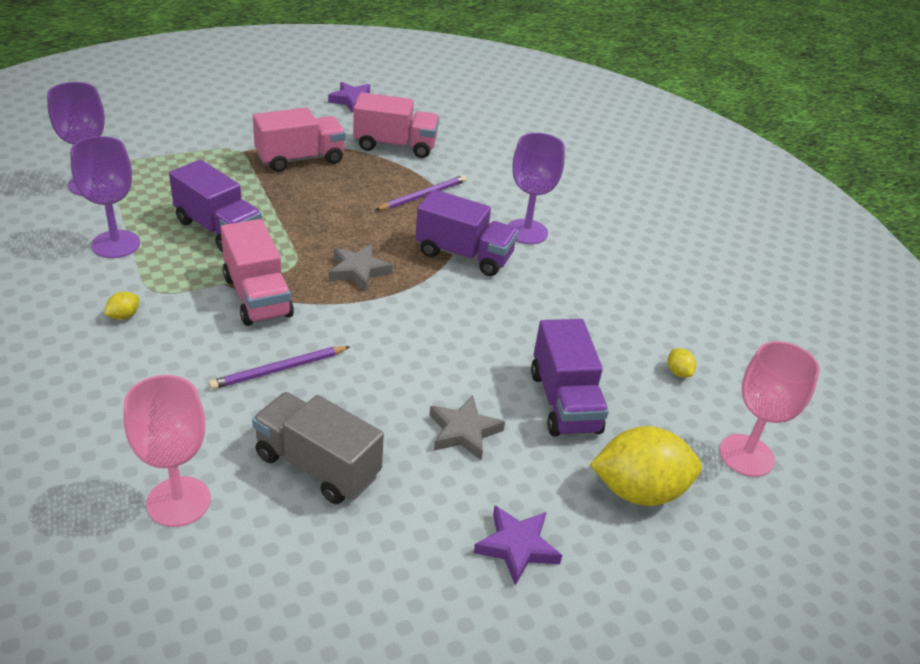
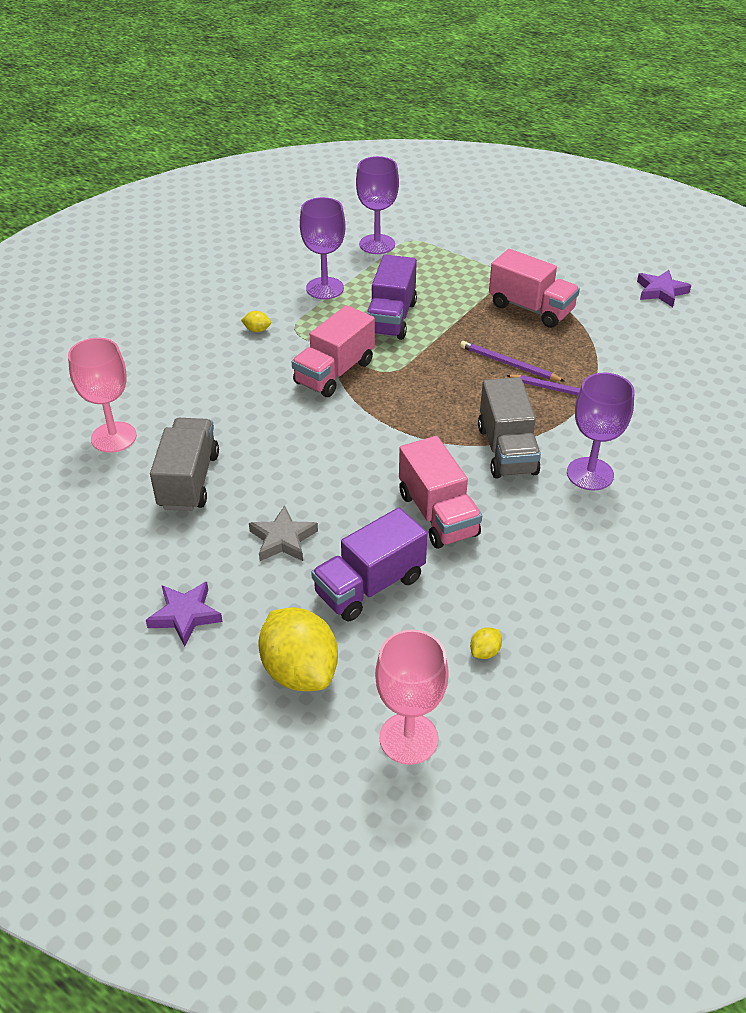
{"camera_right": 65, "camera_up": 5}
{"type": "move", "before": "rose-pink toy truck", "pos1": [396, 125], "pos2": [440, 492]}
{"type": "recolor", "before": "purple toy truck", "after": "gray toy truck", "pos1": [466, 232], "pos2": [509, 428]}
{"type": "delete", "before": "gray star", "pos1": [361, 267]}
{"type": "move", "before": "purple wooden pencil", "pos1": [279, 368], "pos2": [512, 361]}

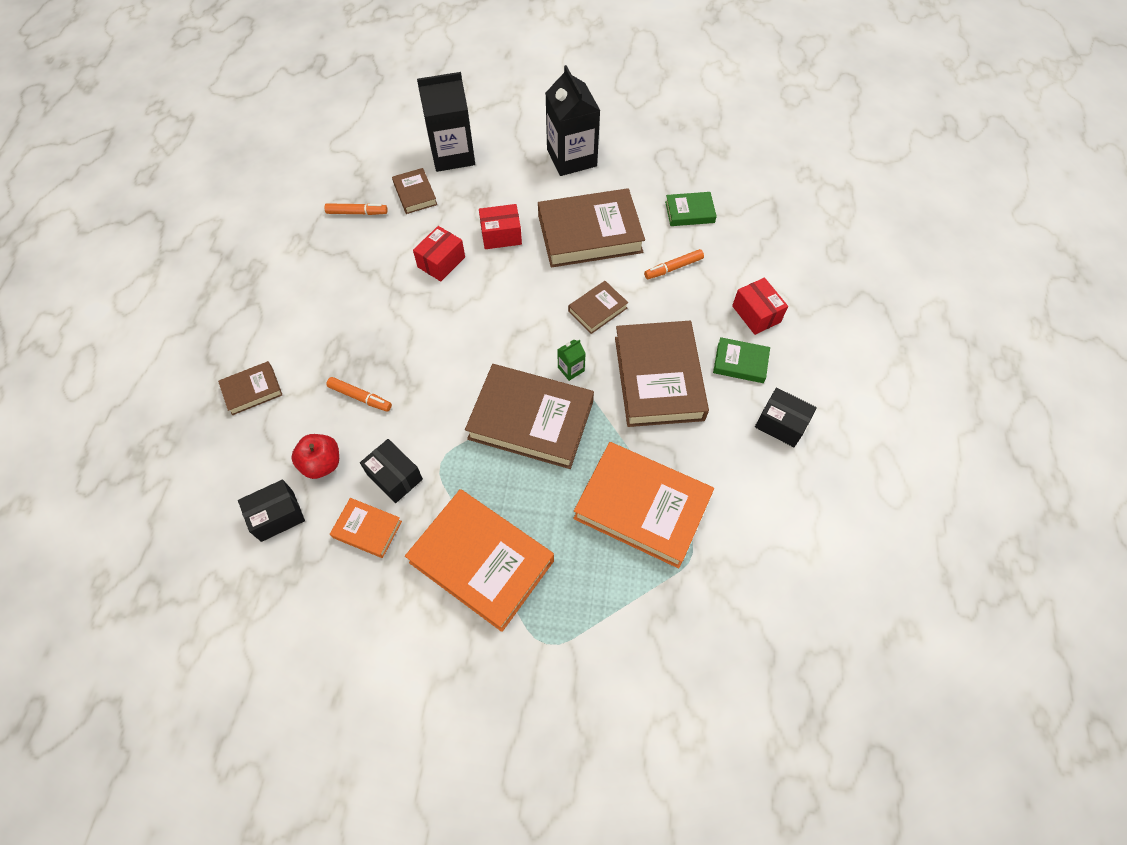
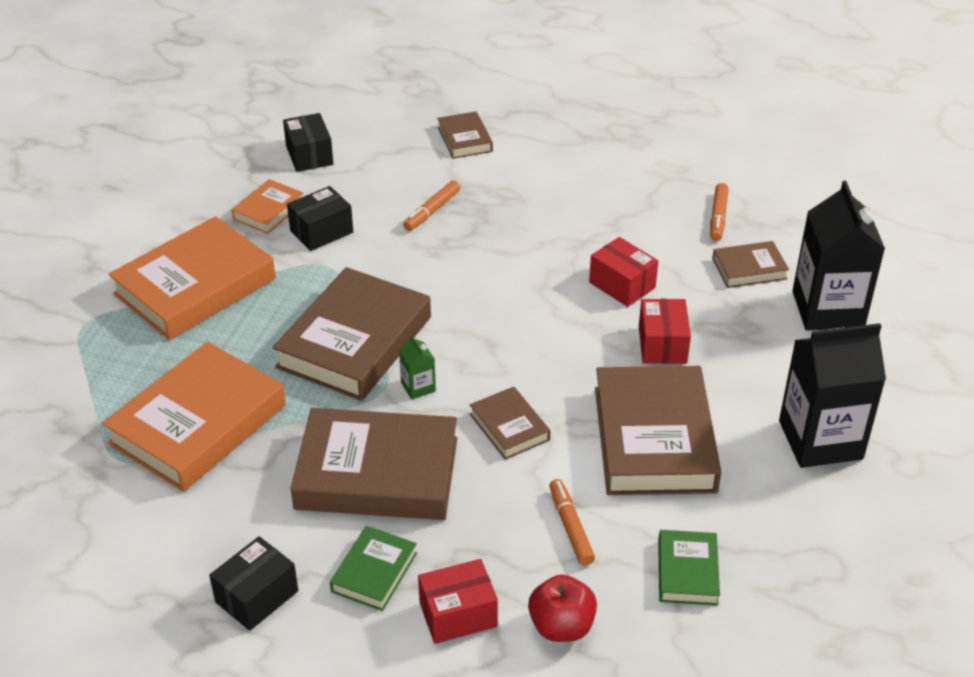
{"camera_right": 100, "camera_up": -20}
{"type": "move", "before": "crimson apple", "pos1": [315, 456], "pos2": [562, 608]}

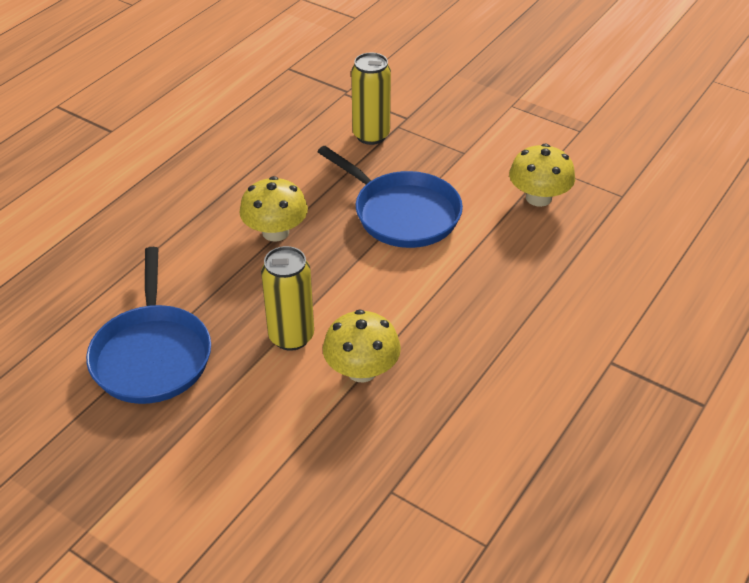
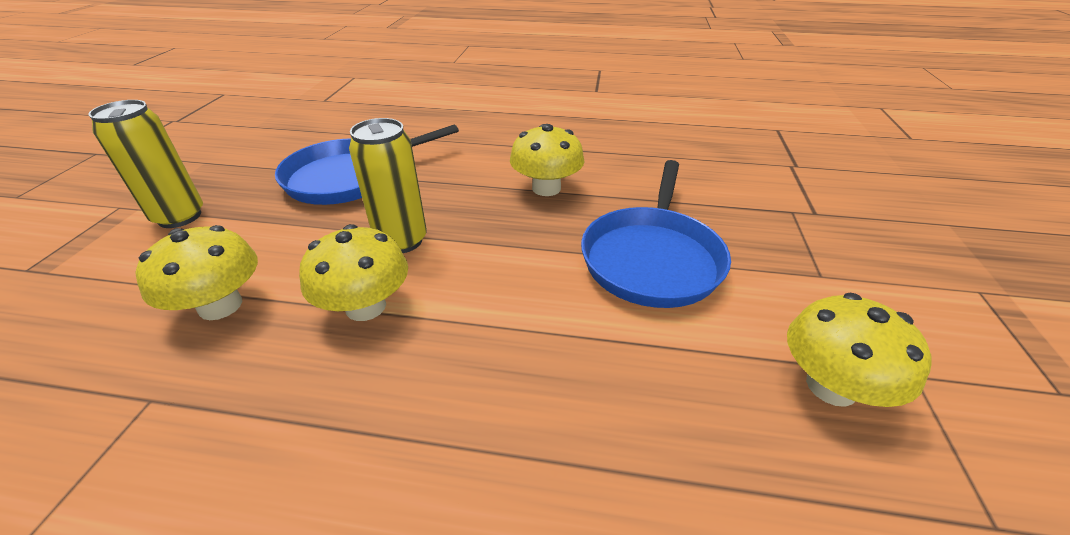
{"camera_right": 65, "camera_up": -5}
{"type": "move", "before": "bright yellow tin", "pos1": [371, 98], "pos2": [145, 164]}
{"type": "insert", "after": "bright yellow toadstool", "pos2": [196, 272]}

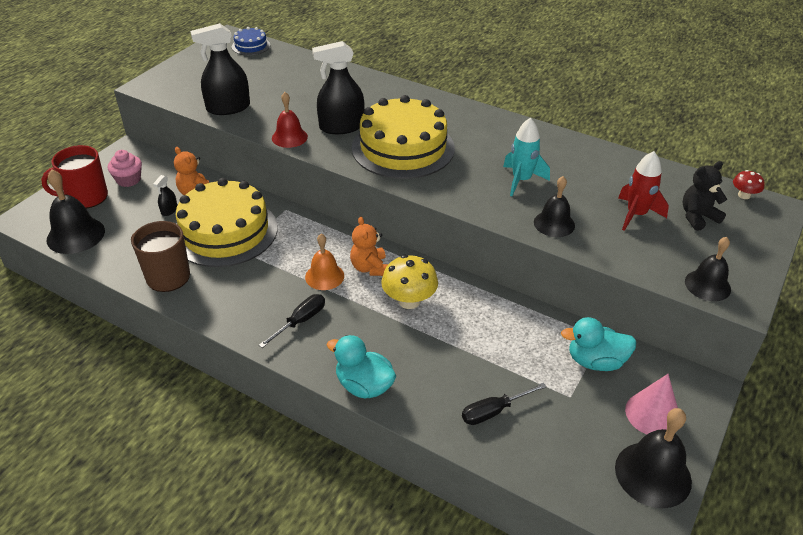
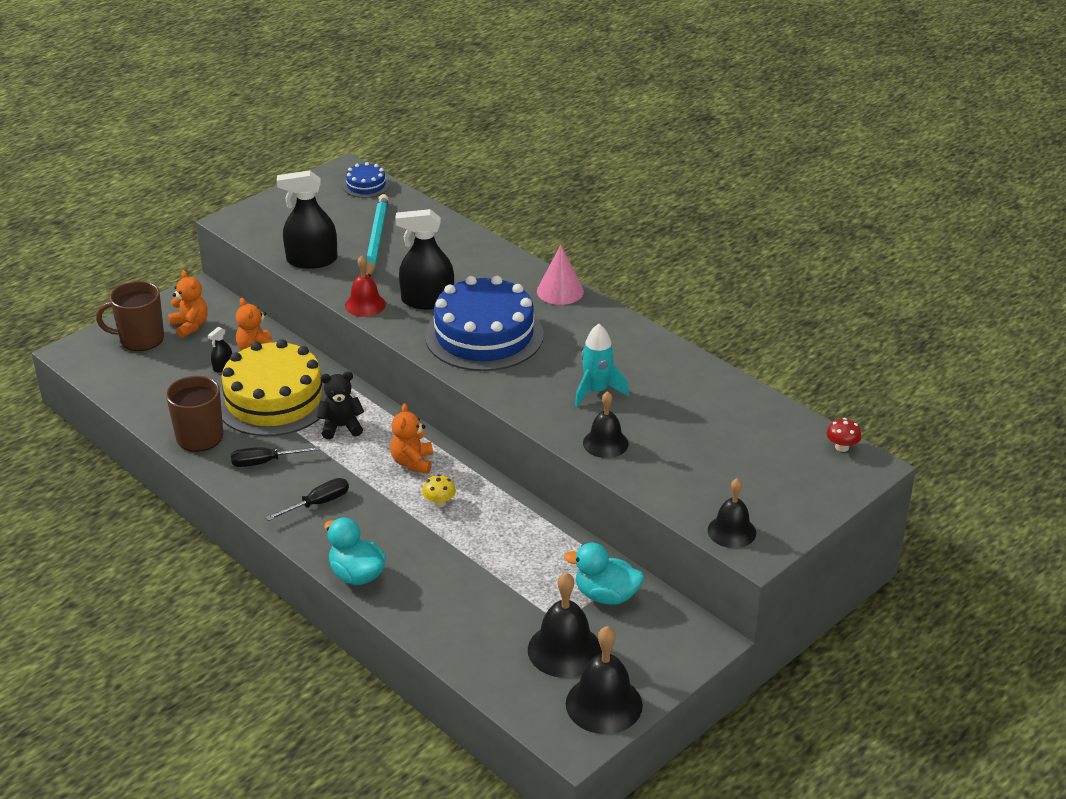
{"camera_right": 15, "camera_up": -5}
{"type": "recolor", "before": "bright yellow cake", "after": "cobalt cake", "pos1": [403, 137], "pos2": [484, 323]}
{"type": "recolor", "before": "crimson coffee mug", "after": "brown coffee mug", "pos1": [74, 176], "pos2": [130, 316]}
{"type": "replace", "before": "rose-pink fairy cake", "after": "bright orange teddy bear", "pos1": [125, 168], "pos2": [188, 304]}
{"type": "delete", "before": "crimson toy rocket", "pos1": [643, 191]}
{"type": "move", "before": "jet-black teddy bear", "pos1": [704, 196], "pos2": [340, 405]}
{"type": "move", "before": "jet-black hand bell", "pos1": [76, 211], "pos2": [565, 625]}
{"type": "delete", "before": "bright orange hand bell", "pos1": [324, 262]}
{"type": "resize", "before": "bright yellow toadstool", "pos1": [409, 282], "pos2": [439, 491], "scale": 0.55}
{"type": "move", "before": "rose-pink cone shape", "pos1": [651, 404], "pos2": [560, 275]}
{"type": "move", "before": "jet-black flat screwdriver", "pos1": [504, 404], "pos2": [275, 456]}
{"type": "insert", "after": "teal wooden pencil", "pos2": [377, 235]}

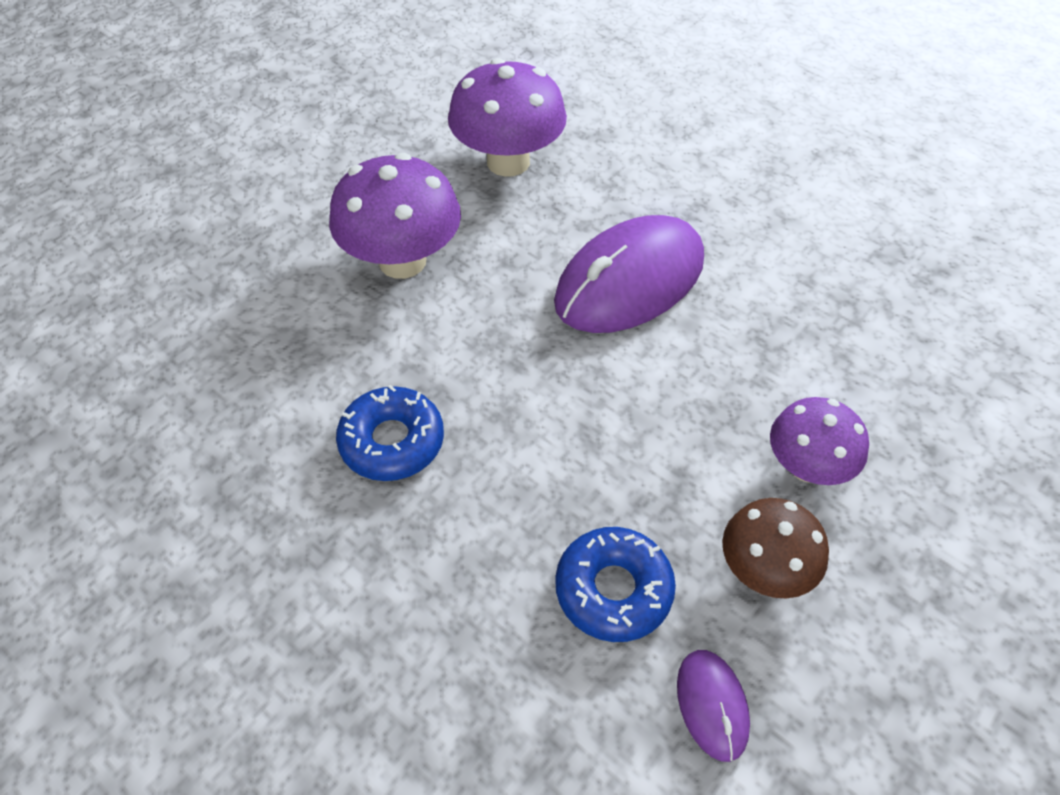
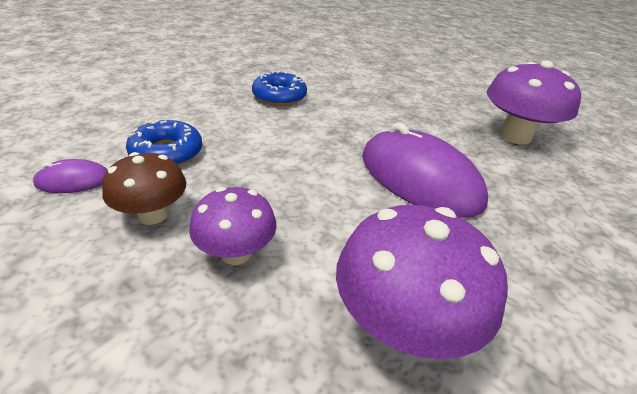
{"camera_right": 85, "camera_up": -15}
{"type": "move", "before": "purple toadstool", "pos1": [395, 216], "pos2": [422, 282]}

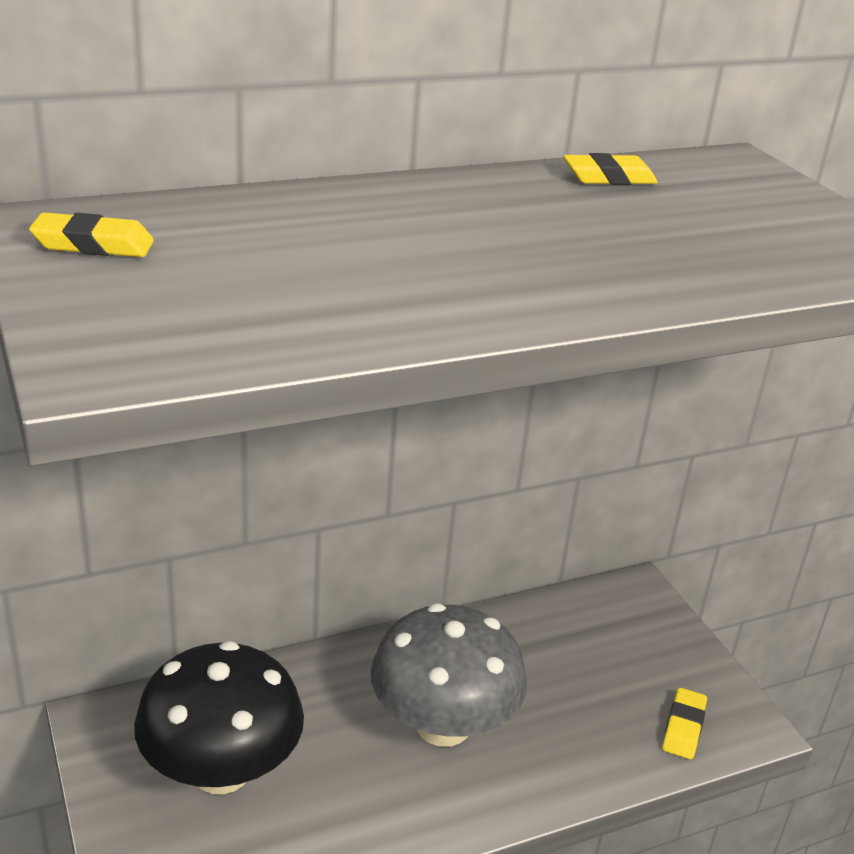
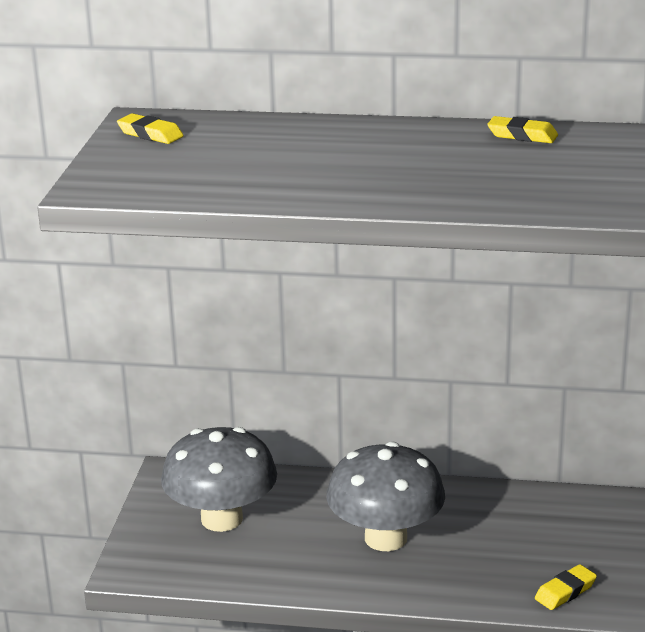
{"camera_right": 35, "camera_up": -5}
{"type": "recolor", "before": "jet-black toadstool", "after": "gray toadstool", "pos1": [219, 717], "pos2": [219, 479]}

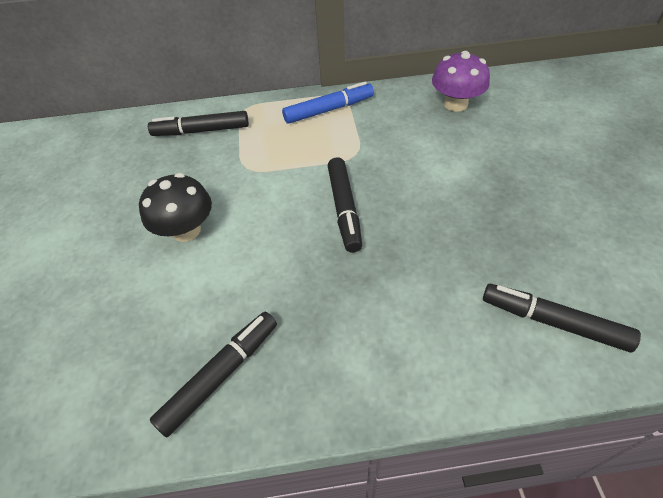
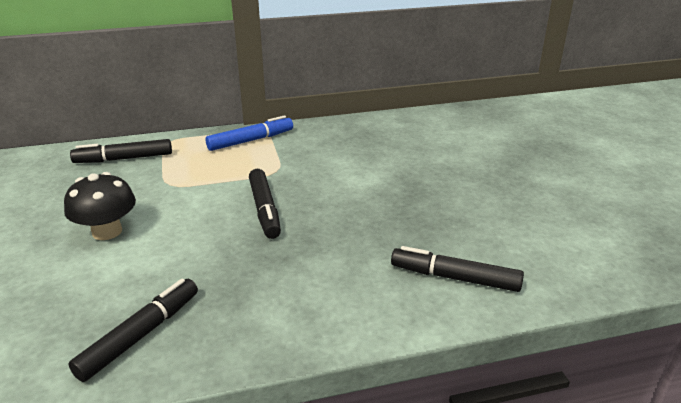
{"camera_right": -10, "camera_up": -20}
{"type": "delete", "before": "purple toadstool", "pos1": [461, 81]}

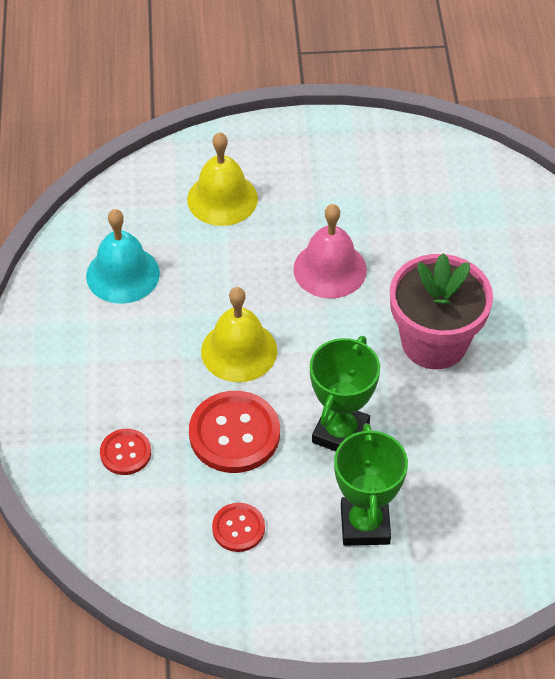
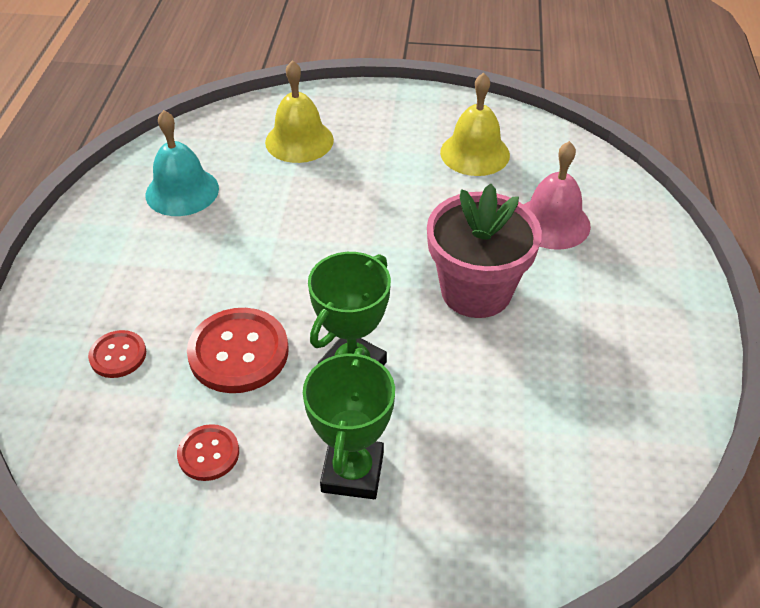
{"camera_right": 10, "camera_up": -5}
{"type": "move", "before": "rose-pink hand bell", "pos1": [330, 251], "pos2": [557, 195]}
{"type": "move", "before": "bright yellow hand bell", "pos1": [239, 334], "pos2": [475, 124]}

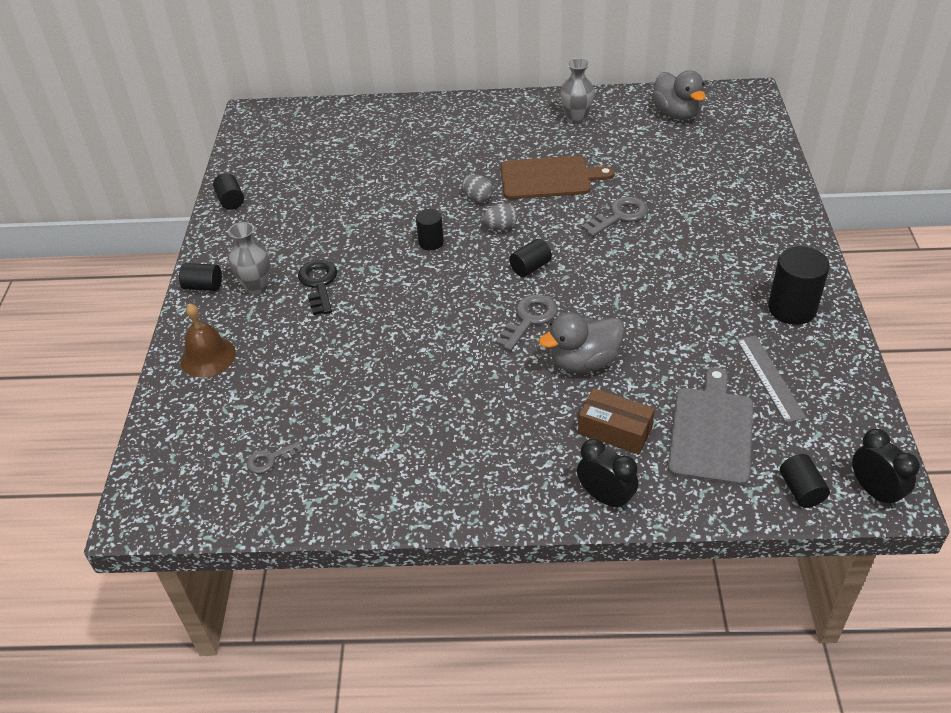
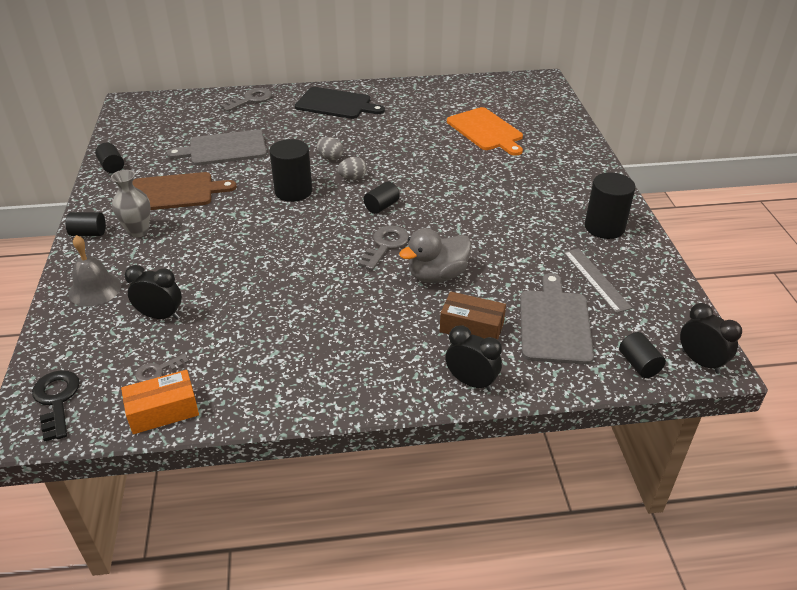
{"camera_right": -10, "camera_up": -5}
{"type": "delete", "before": "gray flower vase", "pos1": [577, 91]}
{"type": "delete", "before": "gray rubber duck", "pos1": [679, 95]}
{"type": "move", "before": "brown bread board", "pos1": [558, 177], "pos2": [185, 191]}
{"type": "move", "before": "gray door key", "pos1": [615, 217], "pos2": [246, 100]}
{"type": "resize", "before": "jet-black cylinder shape", "pos1": [430, 230], "pos2": [290, 170], "scale": 1.72}
{"type": "move", "before": "jet-black door key", "pos1": [317, 287], "pos2": [56, 406]}
{"type": "recolor", "before": "brown hand bell", "after": "gray hand bell", "pos1": [208, 340], "pos2": [95, 271]}
{"type": "insert", "after": "jet-black bread board", "pos2": [340, 103]}
{"type": "insert", "after": "bright orange bread board", "pos2": [485, 131]}
{"type": "insert", "after": "gray bread board", "pos2": [217, 147]}
{"type": "insert", "after": "jet-black clock", "pos2": [153, 292]}
{"type": "insert", "after": "bright orange parcel", "pos2": [160, 402]}

